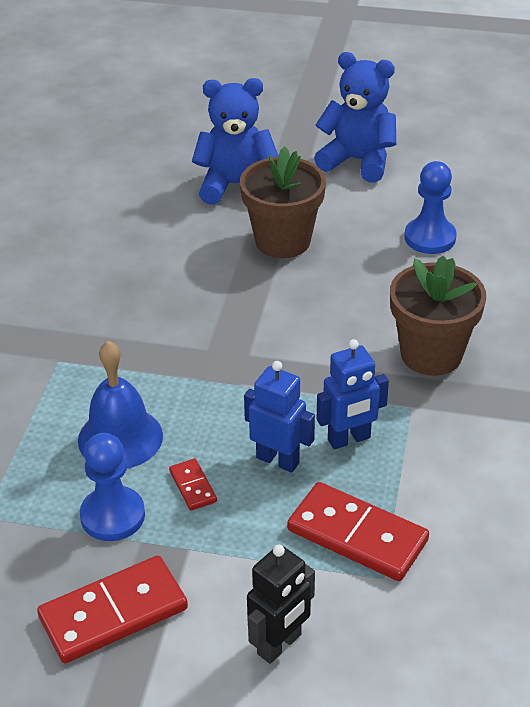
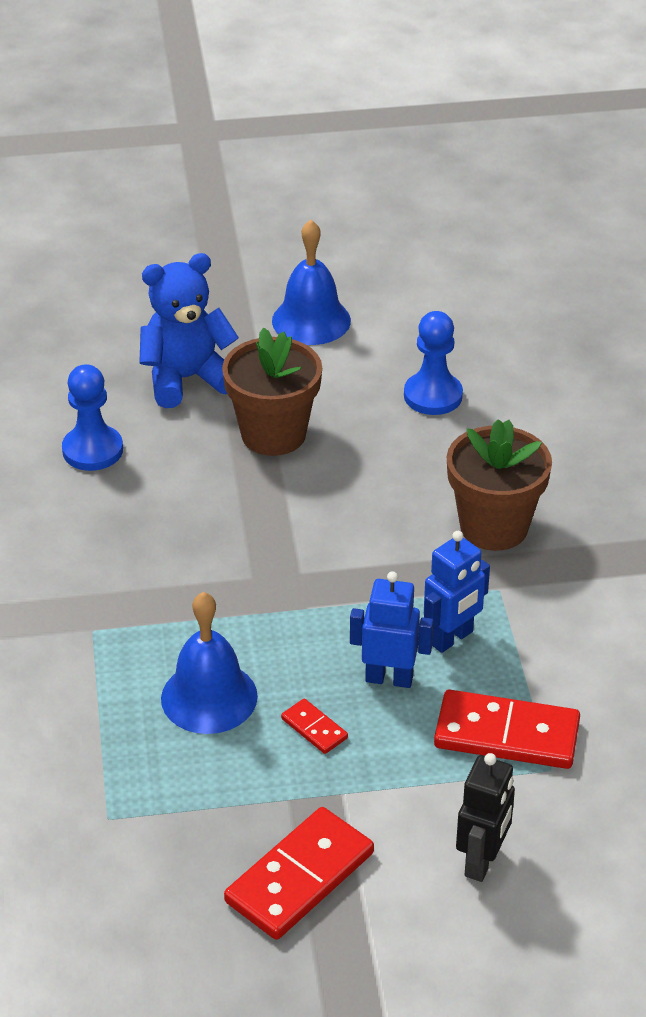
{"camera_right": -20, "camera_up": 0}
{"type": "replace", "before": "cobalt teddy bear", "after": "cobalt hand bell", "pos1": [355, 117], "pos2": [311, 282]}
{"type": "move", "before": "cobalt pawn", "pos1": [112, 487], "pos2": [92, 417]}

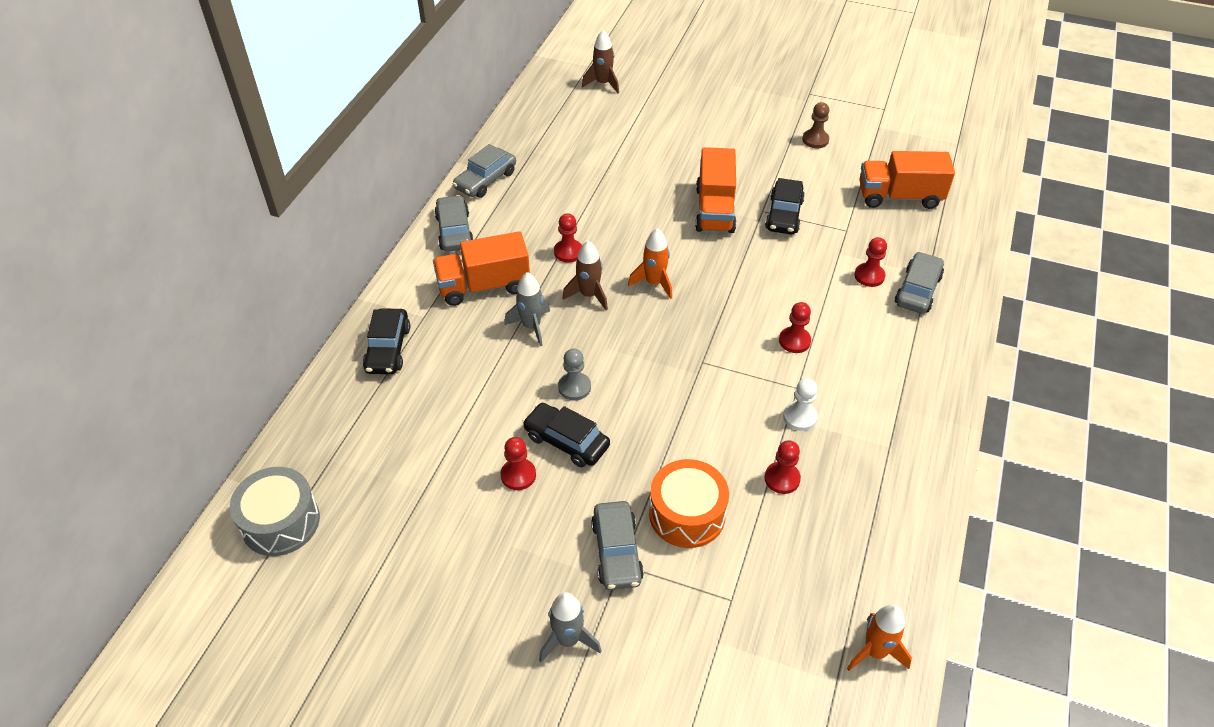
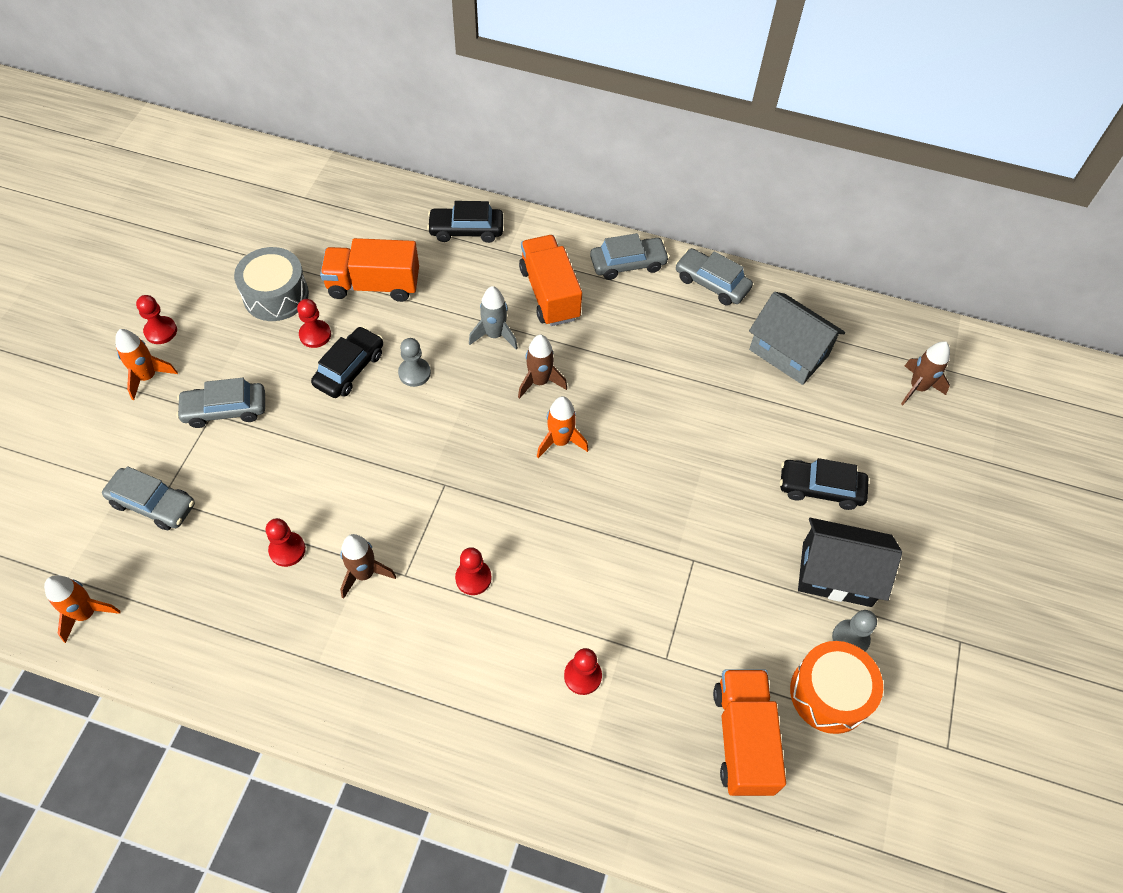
{"camera_right": 85, "camera_up": 10}
{"type": "recolor", "before": "brown pawn", "after": "gray pawn", "pos1": [815, 125], "pos2": [854, 630]}
{"type": "move", "before": "bright orange toy truck", "pos1": [716, 190], "pos2": [369, 270]}
{"type": "move", "before": "jet-black car", "pos1": [785, 206], "pos2": [824, 484]}
{"type": "move", "before": "crimson pawn", "pos1": [568, 238], "pos2": [156, 319]}
{"type": "move", "before": "gray car", "pos1": [919, 283], "pos2": [148, 498]}
{"type": "replace", "before": "white pawn", "after": "brown toy rocket", "pos1": [800, 404], "pos2": [368, 566]}
{"type": "move", "before": "bright orange snare drum", "pos1": [689, 503], "pos2": [836, 687]}
{"type": "move", "before": "gray snare drum", "pos1": [275, 511], "pos2": [271, 284]}
{"type": "recolor", "before": "gray toy rocket", "after": "bright orange toy rocket", "pos1": [570, 627], "pos2": [146, 364]}
{"type": "insert", "after": "gray toy house", "pos2": [797, 338]}
{"type": "insert", "after": "jet-black toy house", "pos2": [850, 562]}

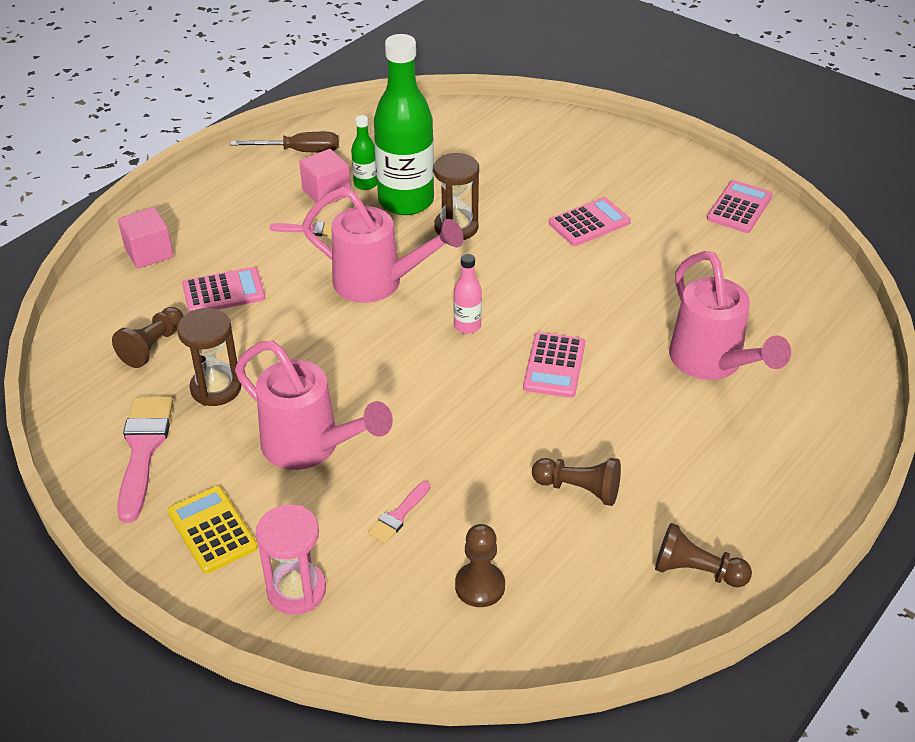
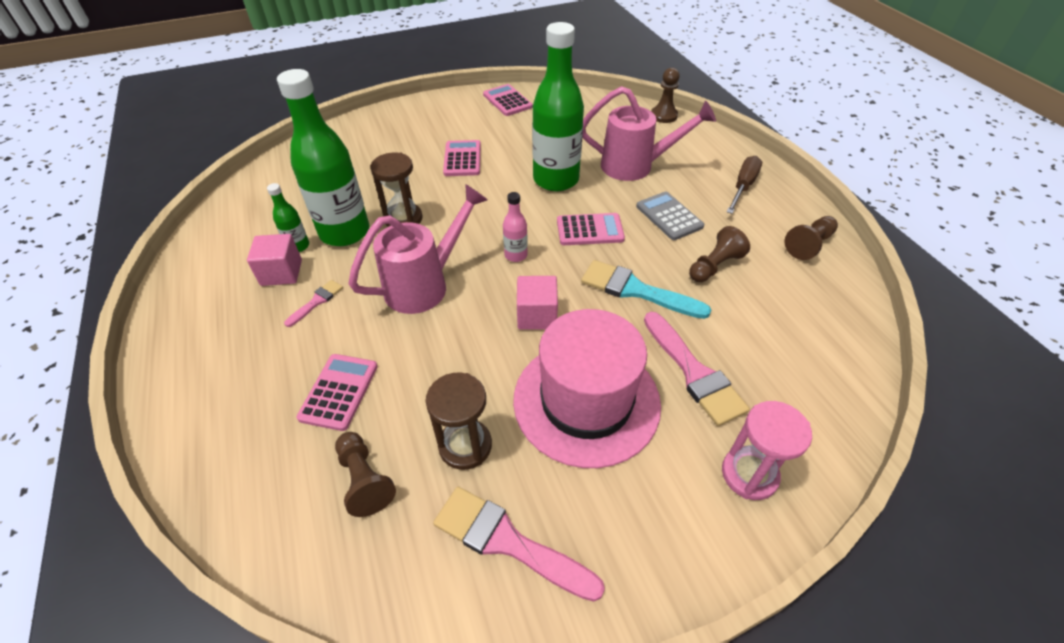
{"camera_right": -60, "camera_up": 5}
{"type": "move", "before": "brown flat screwdriver", "pos1": [284, 142], "pos2": [744, 185]}
{"type": "move", "before": "rose-pink block", "pos1": [145, 237], "pos2": [537, 303]}
{"type": "rotate", "before": "rose-pink calculator", "pos1": [554, 365], "pos2": [591, 229], "turn": -45}
{"type": "replace", "before": "rose-pink watering pot", "after": "rose-pink tall hat", "pos1": [314, 405], "pos2": [587, 388]}
{"type": "resize", "before": "rose-pink paint brush", "pos1": [399, 512], "pos2": [697, 369], "scale": 1.93}
{"type": "delete", "before": "bright yellow calculator", "pos1": [212, 530]}
{"type": "move", "before": "brown pawn", "pos1": [480, 565], "pos2": [665, 95]}
{"type": "insert", "after": "leaf-green drink bottle", "pos2": [558, 106]}
{"type": "insert", "after": "gray calculator", "pos2": [670, 215]}
{"type": "insert", "after": "teal paint brush", "pos2": [646, 289]}

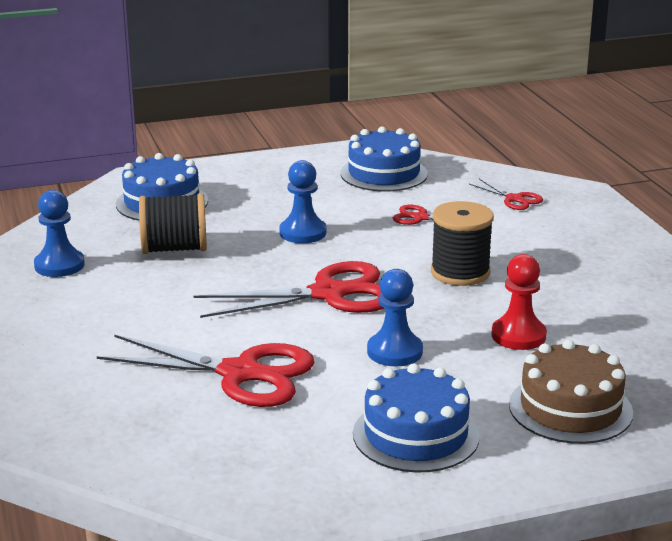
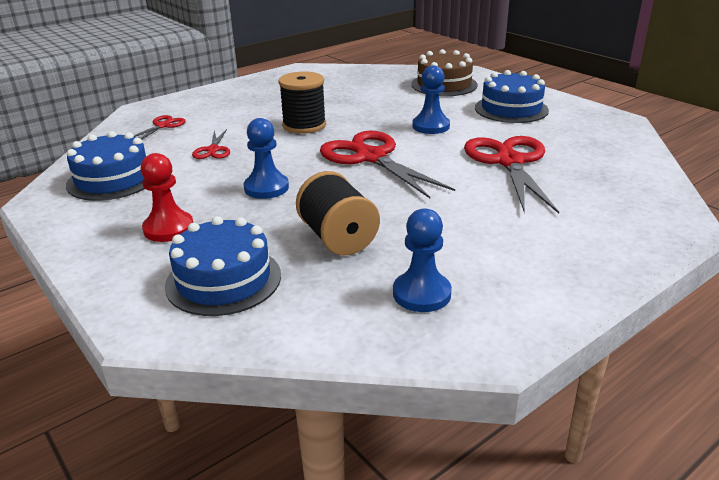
{"camera_right": -110, "camera_up": 5}
{"type": "move", "before": "crimson pawn", "pos1": [519, 302], "pos2": [166, 197]}

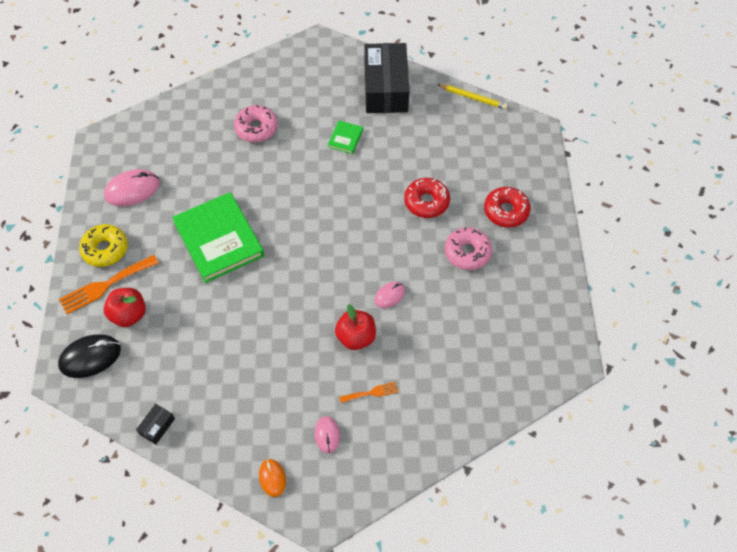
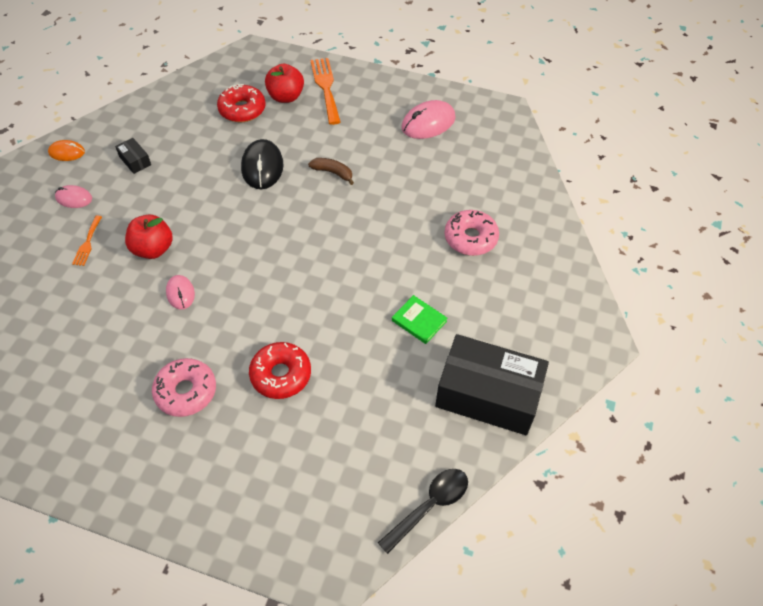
{"camera_right": 110, "camera_up": -5}
{"type": "replace", "before": "bright yellow wooden pencil", "after": "jet-black spoon", "pos1": [472, 96], "pos2": [423, 511]}
{"type": "rotate", "before": "rose-pink PC mouse", "pos1": [132, 187], "pos2": [429, 119], "turn": 60}
{"type": "move", "before": "crimson donut", "pos1": [507, 207], "pos2": [241, 103]}
{"type": "replace", "before": "leaf-green hardcover", "after": "brown banana", "pos1": [218, 237], "pos2": [331, 171]}
{"type": "delete", "before": "bright yellow donut", "pos1": [103, 245]}
{"type": "move", "before": "jet-black PC mouse", "pos1": [89, 356], "pos2": [262, 164]}
{"type": "move", "before": "jet-black parcel", "pos1": [155, 424], "pos2": [133, 156]}

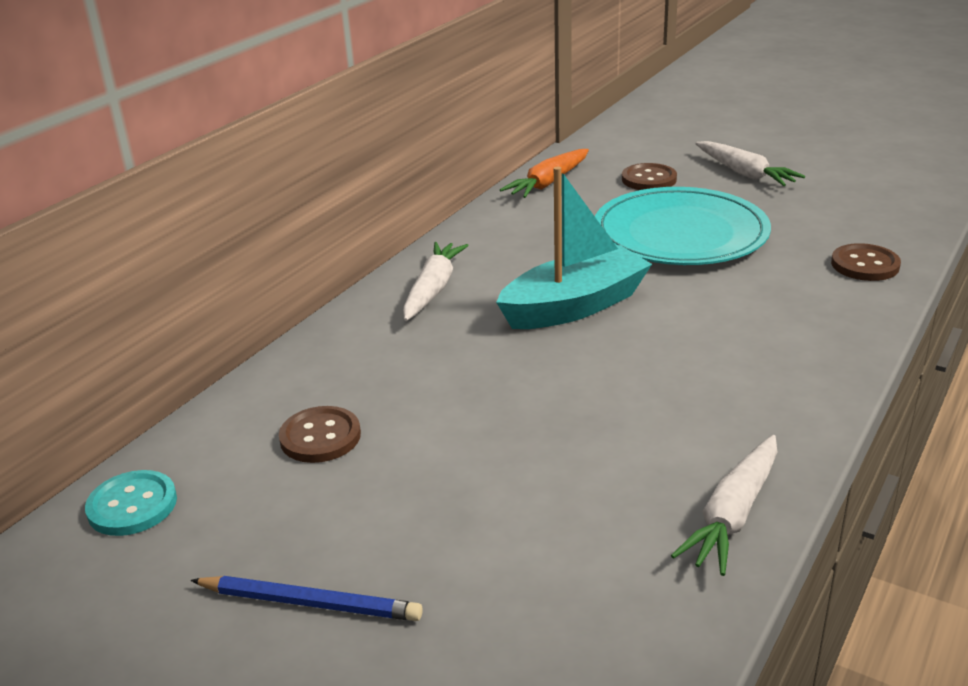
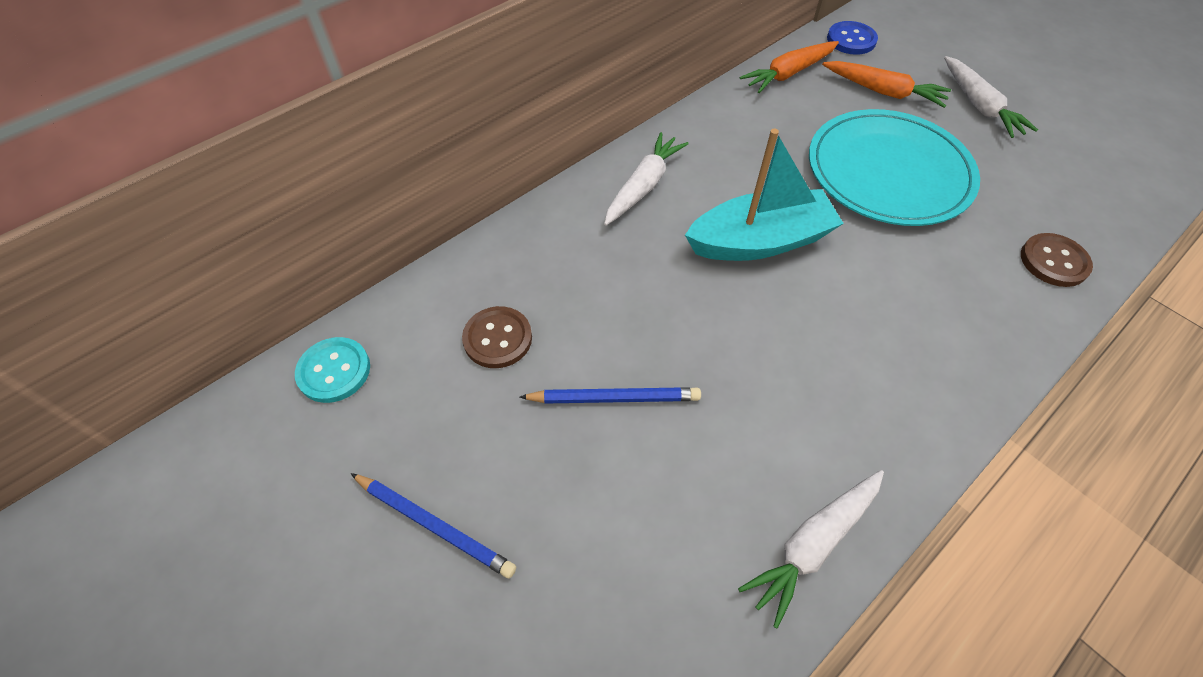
{"camera_right": 15, "camera_up": 25}
{"type": "replace", "before": "brown sewing button", "after": "bright orange carrot", "pos1": [649, 176], "pos2": [886, 84]}
{"type": "insert", "after": "cobalt sewing button", "pos2": [852, 38]}
{"type": "insert", "after": "cobalt wooden pencil", "pos2": [610, 395]}

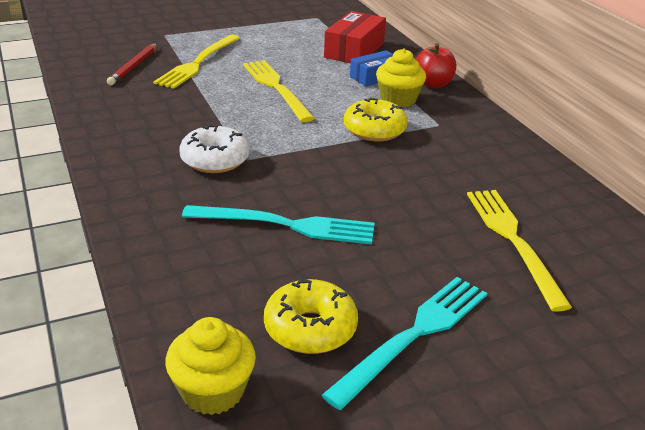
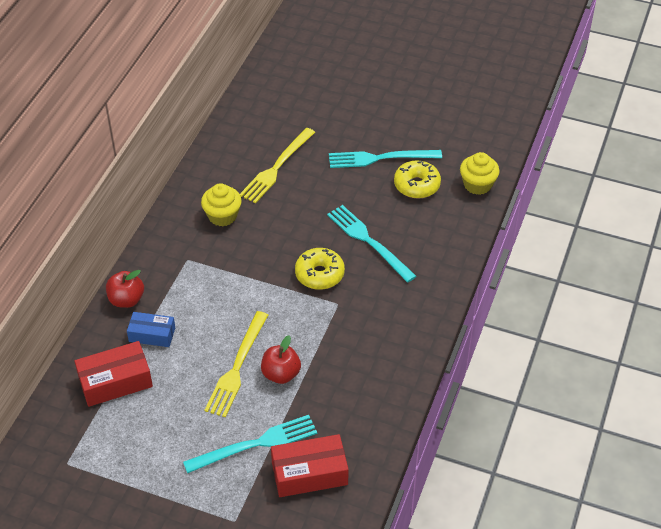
{"camera_right": -135, "camera_up": 15}
{"type": "recolor", "before": "bright yellow dinner fork", "after": "teal dinner fork", "pos1": [196, 62], "pos2": [250, 444]}
{"type": "replace", "before": "crimson wooden pencil", "after": "crimson parcel", "pos1": [132, 64], "pos2": [310, 465]}
{"type": "move", "before": "bright yellow fairy cake", "pos1": [401, 78], "pos2": [221, 204]}
{"type": "move", "before": "bright yellow donut", "pos1": [376, 119], "pos2": [320, 269]}
{"type": "delete", "before": "white donut", "pos1": [214, 148]}
{"type": "insert", "after": "crimson apple", "pos2": [281, 359]}

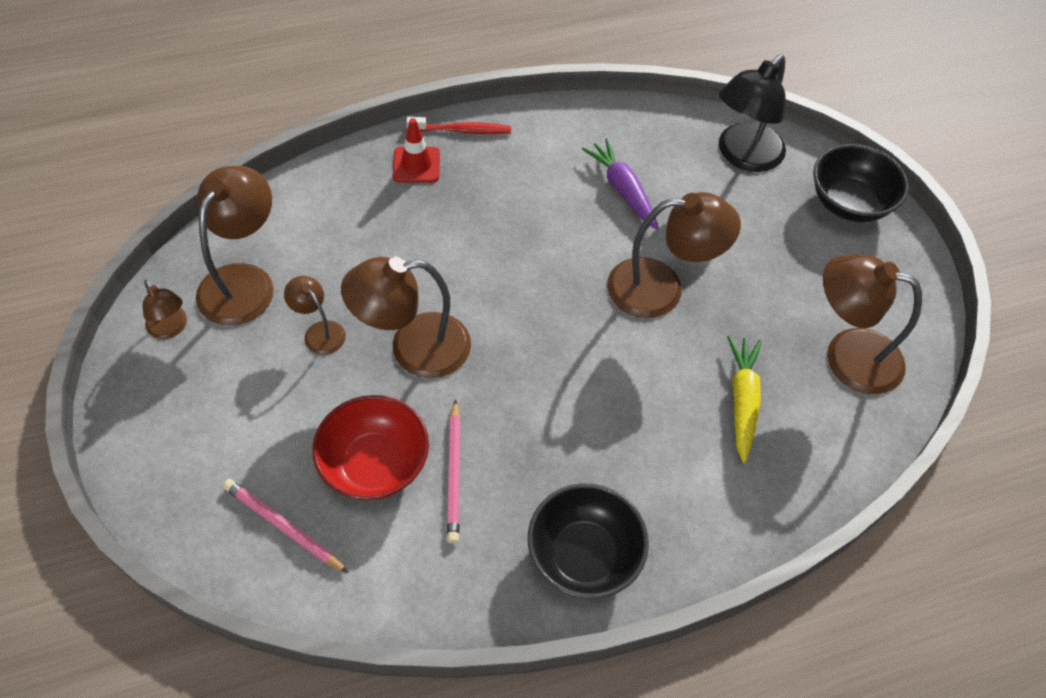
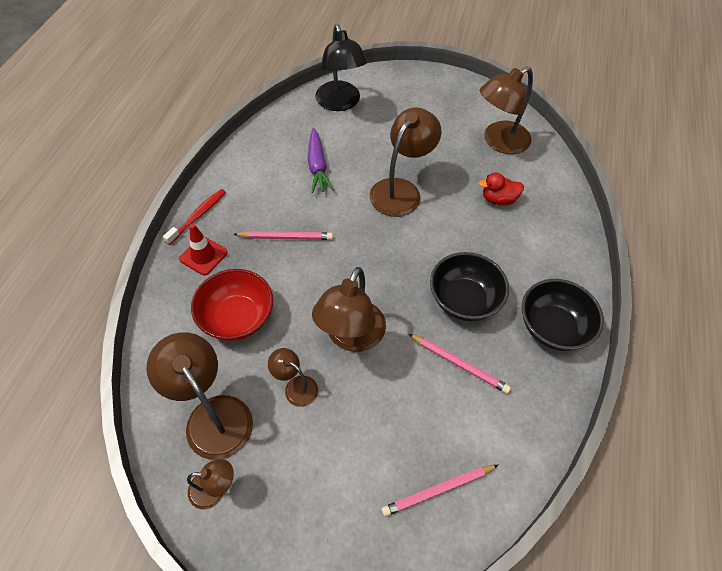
{"camera_right": -55, "camera_up": 0}
{"type": "rotate", "before": "purple carrot", "pos1": [620, 184], "pos2": [321, 160], "turn": -105}
{"type": "move", "before": "jet-black serving bowl", "pos1": [861, 183], "pos2": [469, 286]}
{"type": "rotate", "before": "brown lamp", "pos1": [315, 315], "pos2": [293, 377], "turn": 45}
{"type": "replace", "before": "bright yellow carrot", "after": "crimson rubber duck", "pos1": [744, 399], "pos2": [501, 188]}
{"type": "move", "before": "crimson serving bowl", "pos1": [370, 448], "pos2": [232, 305]}
{"type": "insert", "after": "rose-pink wooden pencil", "pos2": [283, 235]}

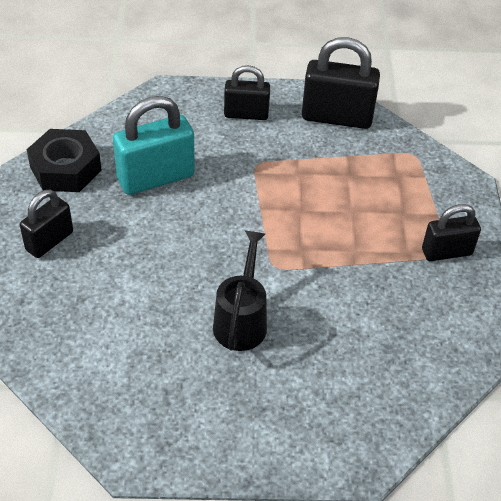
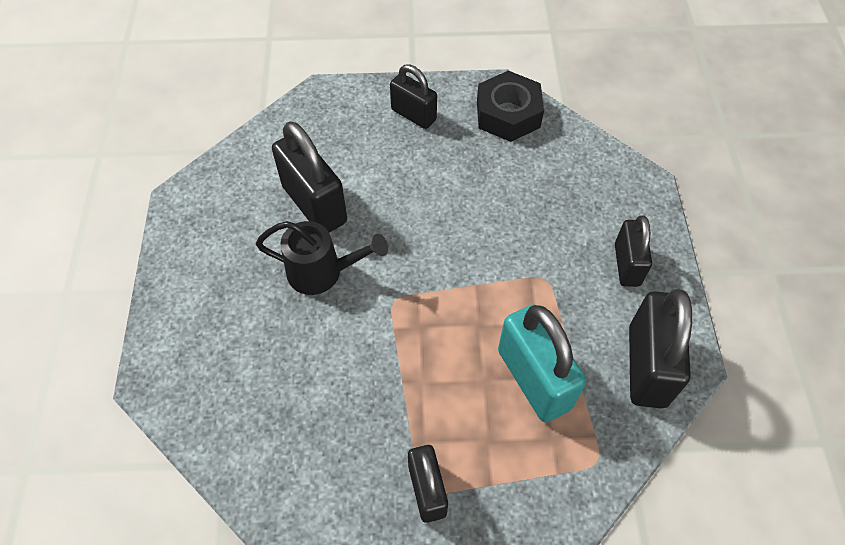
{"camera_right": 90, "camera_up": 10}
{"type": "move", "before": "teal small lock", "pos1": [154, 145], "pos2": [542, 363]}
{"type": "insert", "after": "jet-black small lock", "pos2": [309, 177]}

